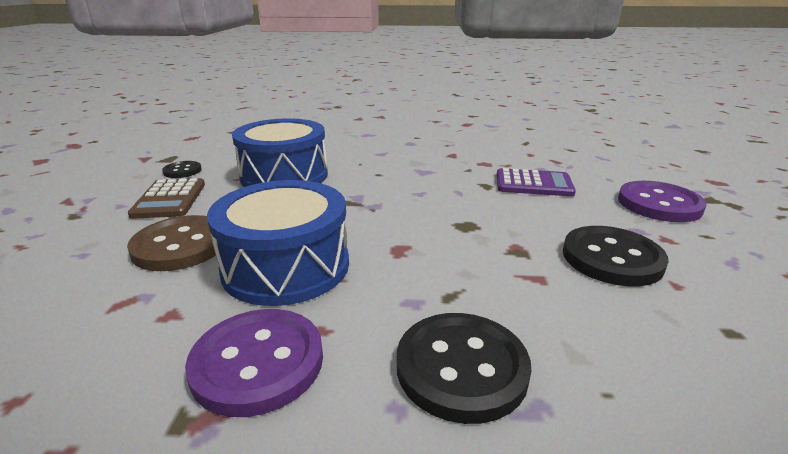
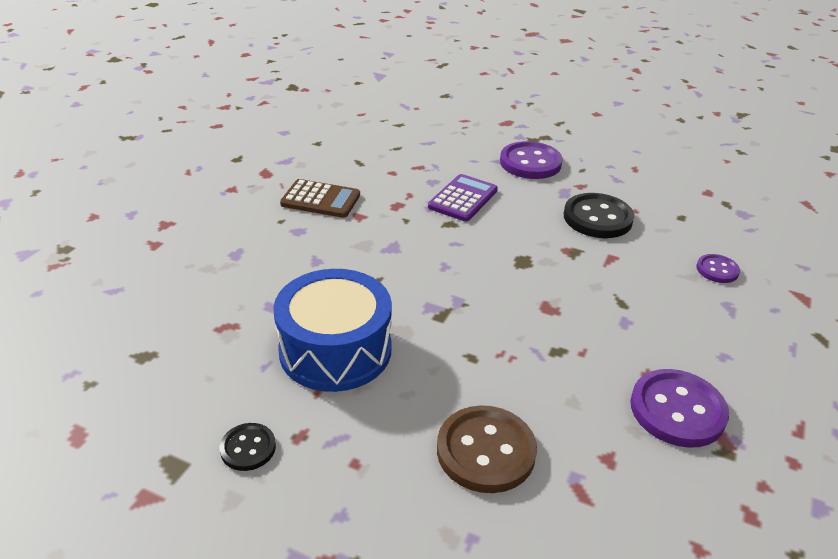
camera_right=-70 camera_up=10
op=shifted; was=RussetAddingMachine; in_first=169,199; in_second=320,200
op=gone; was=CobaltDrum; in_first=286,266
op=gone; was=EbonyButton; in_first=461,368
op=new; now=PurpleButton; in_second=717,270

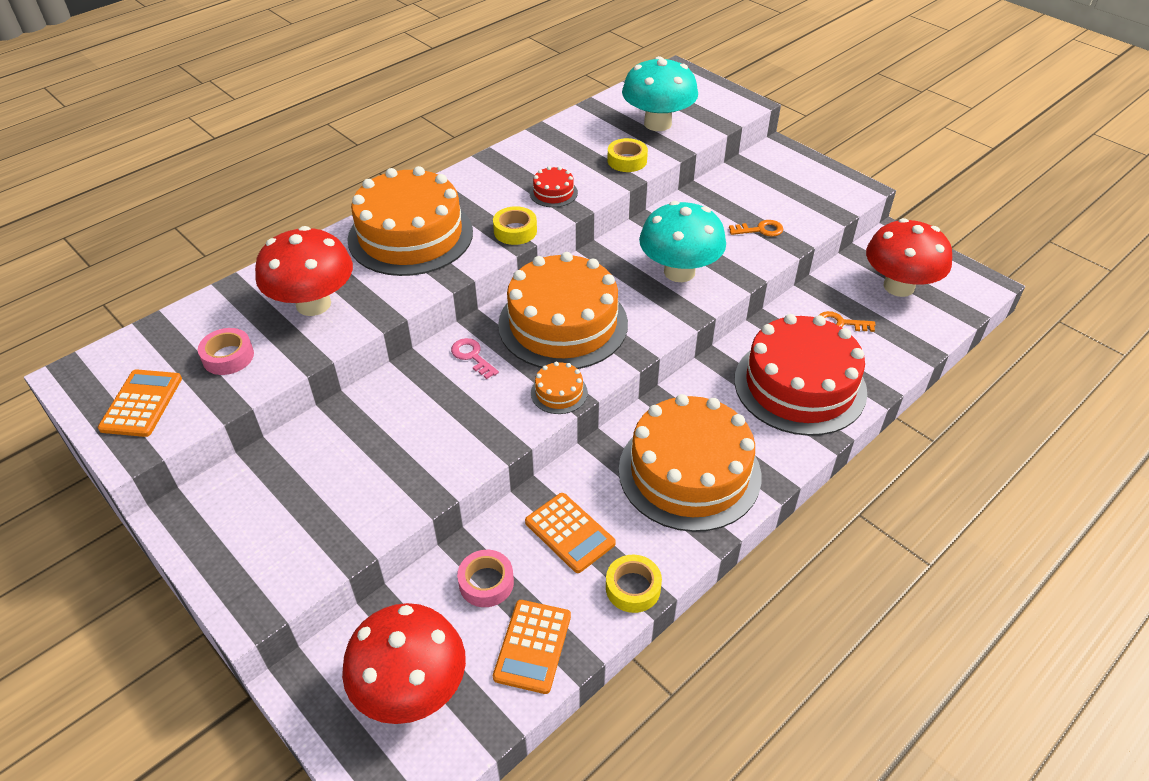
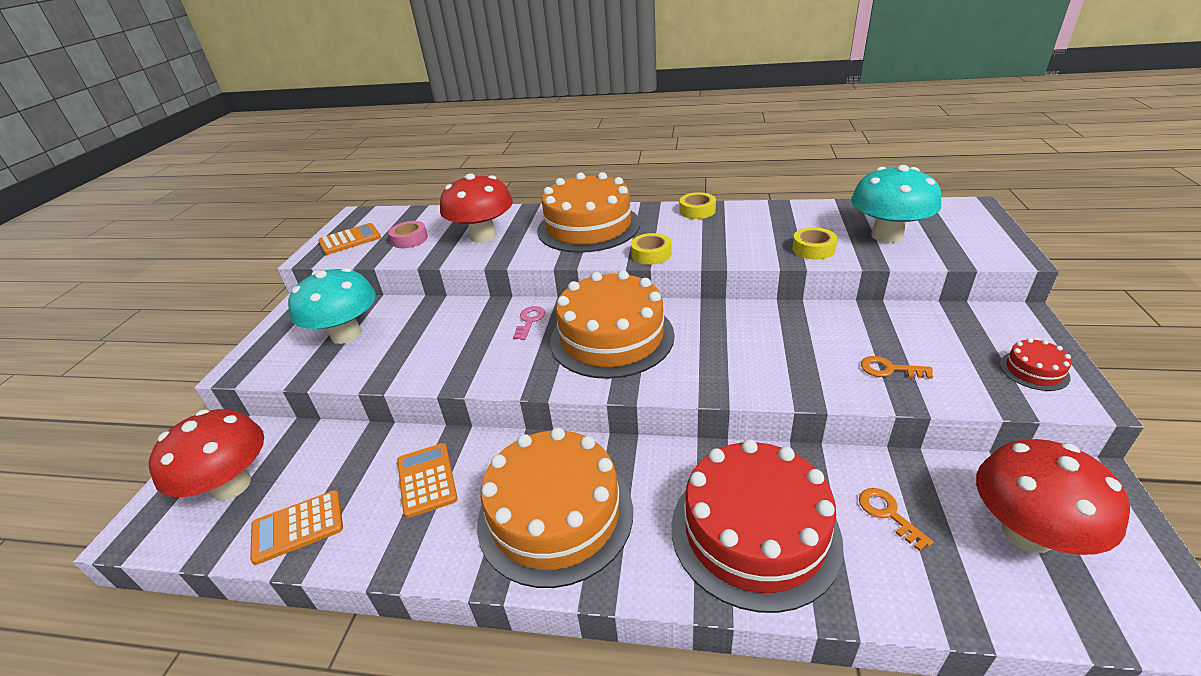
camera_right=55 camera_up=-10
op=shifted; was=RedGateau; in_first=553,193; in_second=1034,370
op=shifted; was=TealToadstool; in_first=679,272; in_second=346,334
op=rotated; was=OrangeColouredKey; in_first=760,230; in_second=889,369; clockwise=150
op=gone; was=OrangeColouredGateau; in_first=559,392
op=rotated; was=OrangeColouredAddingMachine; in_first=569,533; in_second=427,480; clockwise=150
op=gone; was=RosyRollOfTape; in_first=486,583
op=shifted; was=YellowRollOfTape; in_first=633,588; in_second=697,211

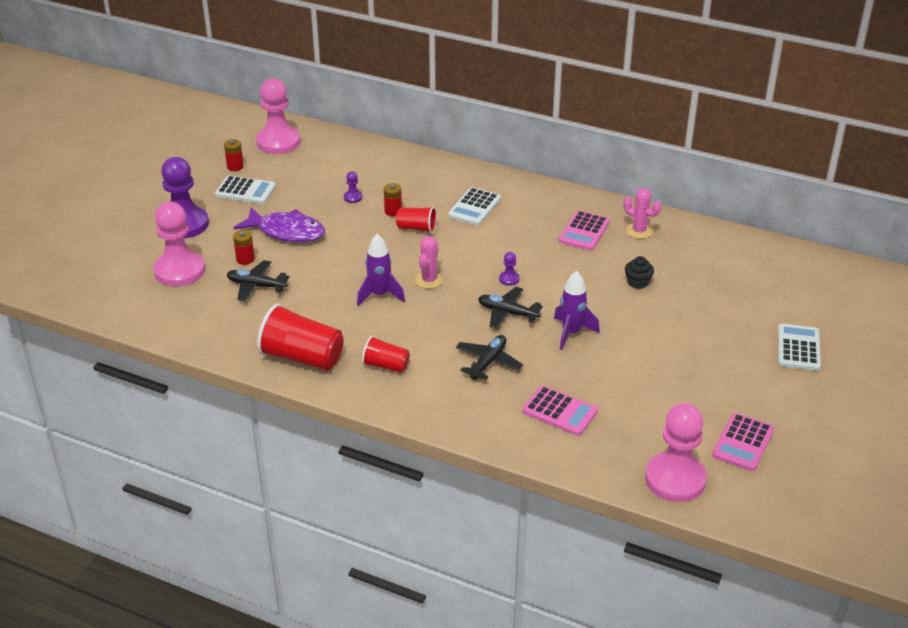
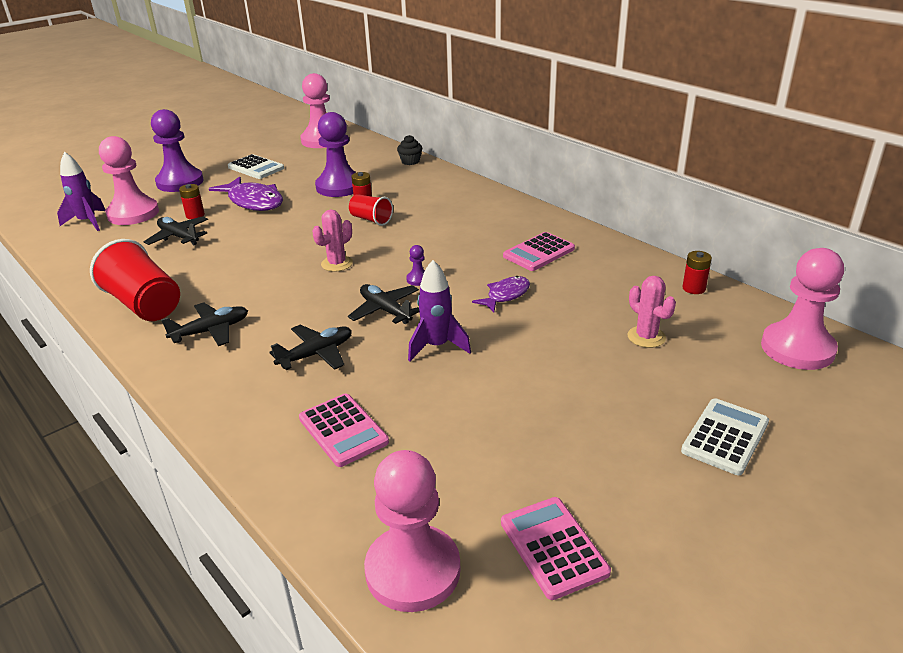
camera_right=25 camera_up=-5
op=shifted; was=RedAaBattery; in_first=235,166; in_second=694,288
op=scaled; was=PurpleChessPawn; in_first=353,197; in_second=339,187; ratio=2.48
op=gone; was=SnowWhiteAddingMachine; in_first=474,207
op=shifted; was=RosySaguaroCactus; in_first=639,231; in_second=646,337
op=shifted; was=PurpleSpaceship; in_first=380,295; in_second=88,222
op=shifted; was=EbonyCupcake; in_first=637,282; in_second=410,161
op=swapped; was=RedTumbler; now=EbonyPlane; in_first=386,365; in_second=211,331
op=rotated; was=RosyAddingMachine; in_first=743,443; in_second=553,547; clockwise=105
op=new; now=RosyChessPawn; in_second=797,348
op=new; now=PurpleFishFigure; in_second=505,295

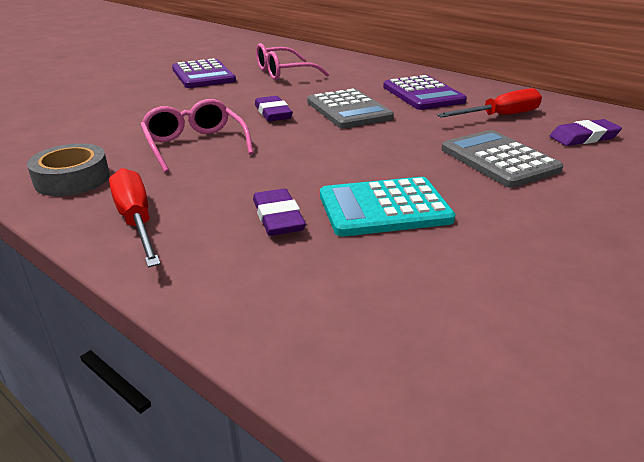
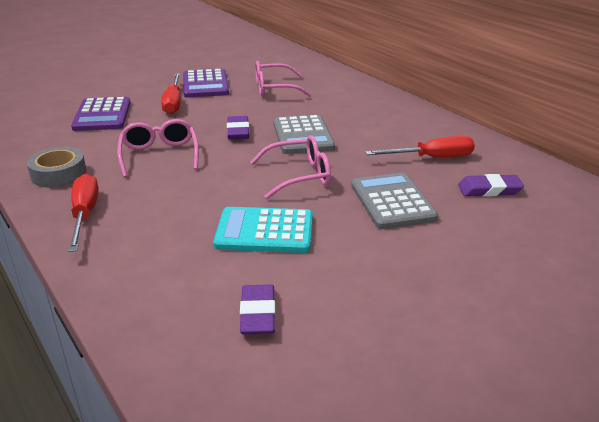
camera_right=15 camera_up=0
op=shifted; was=PurpleAddingMachine; in_first=423,94; in_second=102,115
op=shifted; was=PurpleEraser; in_first=278,217; in_second=258,314
op=new; now=RedFlatScrewdriver; in_second=173,103
op=new; now=RosyGlasses; in_second=299,176

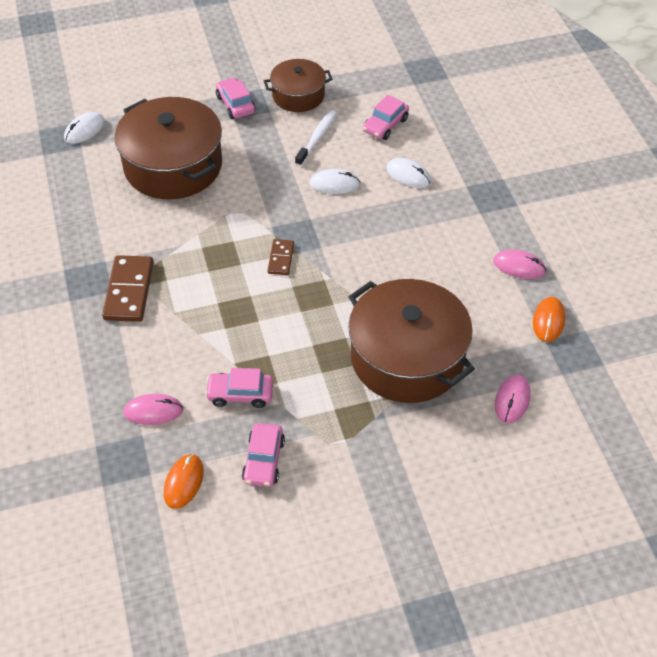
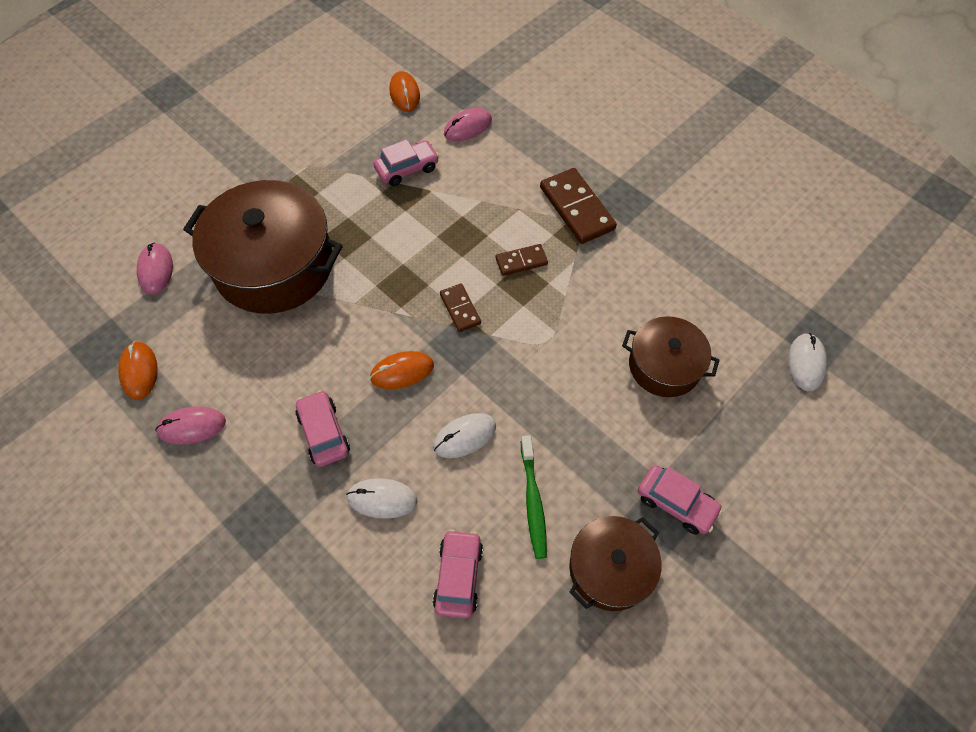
camera_right=150 camera_up=10
op=scaled; was=RussetCookingPot; in_first=173,166; in_second=664,366; ratio=0.56
op=repainted; was=SnowWhiteToothBrush; now=EmeraldToothBrush; in_first=317,138; in_second=533,501
op=shifted; was=RosyToyCar; in_first=263,460; in_second=324,433
op=new; now=RussetDomino; in_second=521,261
op=new; now=OrangeColouredMouse; in_second=402,371

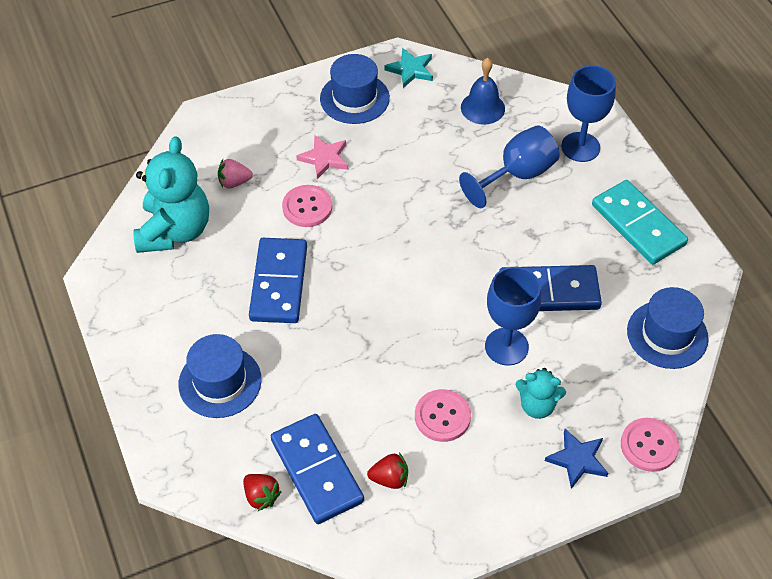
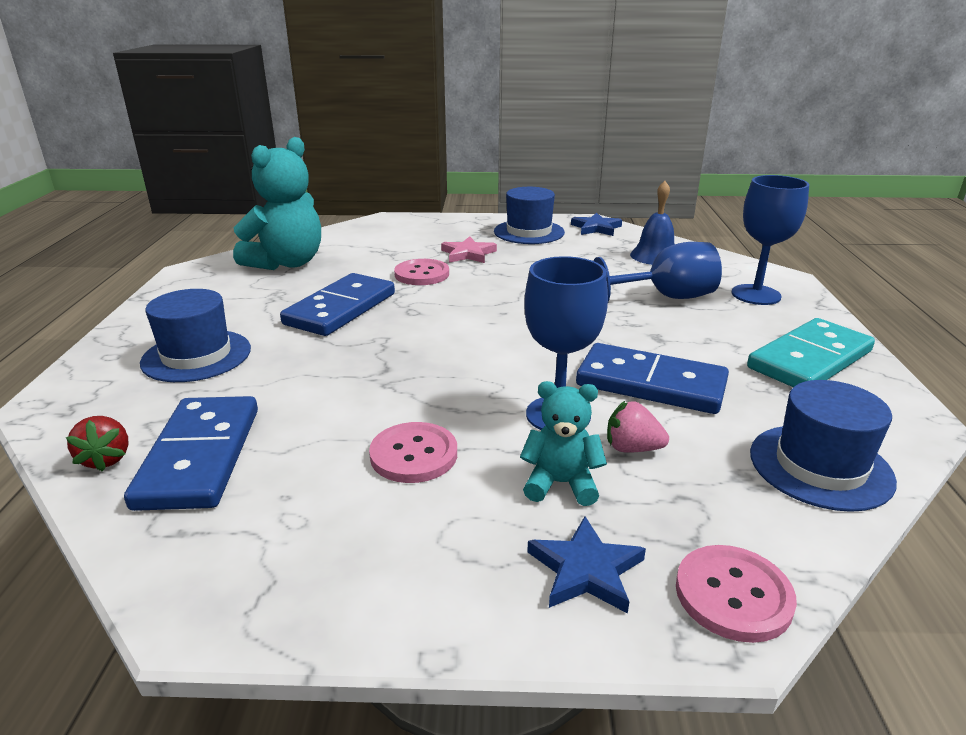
camera_right=25 camera_up=-25
op=repainted; was=TealStarShape; now=CobaltStarShape; in_first=410,70; in_second=596,228
op=shifted; was=RosyStrawberry; in_first=234,182; in_second=632,448
op=rotated; was=TealDomino; in_first=638,225; in_second=809,359; clockwise=60
op=rotated; was=TealStuffedBear; in_first=537,405; in_second=561,484; clockwise=150
op=gone; was=RedStrawberry; in_first=390,478

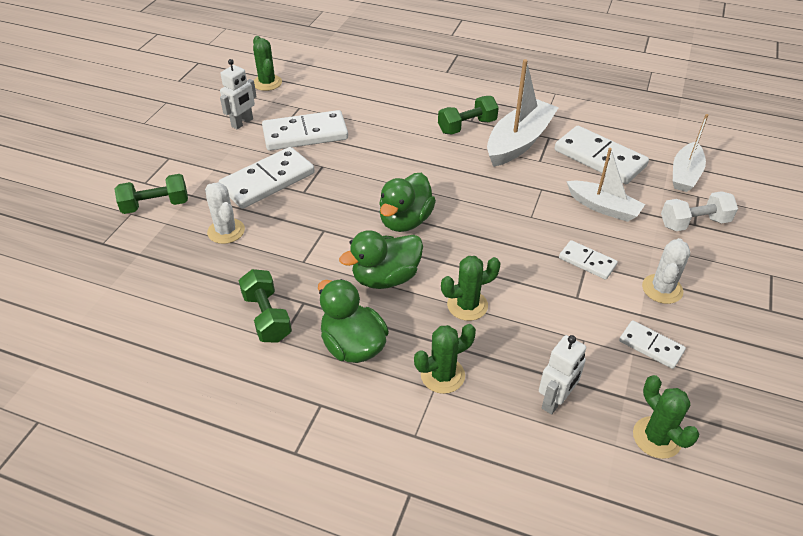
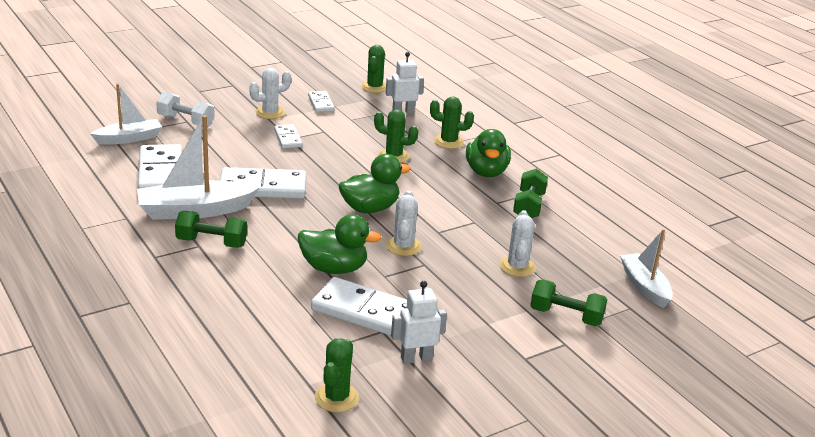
camera_right=-145 camera_up=-15
op=shifted; was=SnowWhiteDomino; in_first=268,181; in_second=263,187
op=shifted; was=SnowWhiteToyBoat; in_first=603,207; in_second=644,286
op=shifted; was=EmeraldDuck; in_first=385,278; in_second=334,268
op=new; now=SnowWhiteSaguaroCactus; in_second=403,246

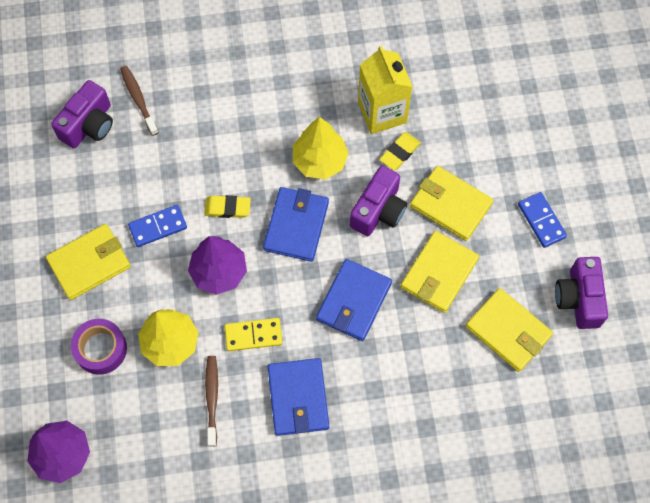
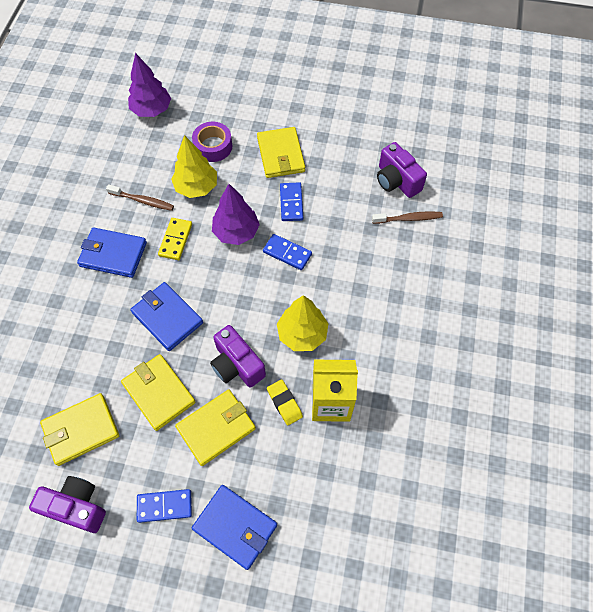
camera_right=110 camera_up=-5
op=shifted; was=CobaltWallet; in_first=296,225; in_second=235,527
op=swapped; was=YellowEraser; now=CobaltDomino; in_first=227,208; in_second=287,253

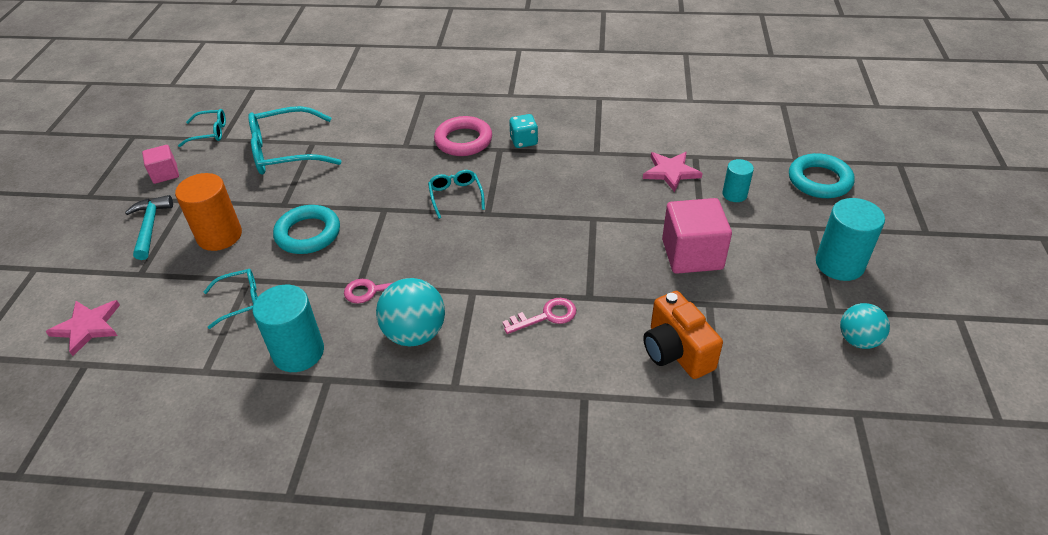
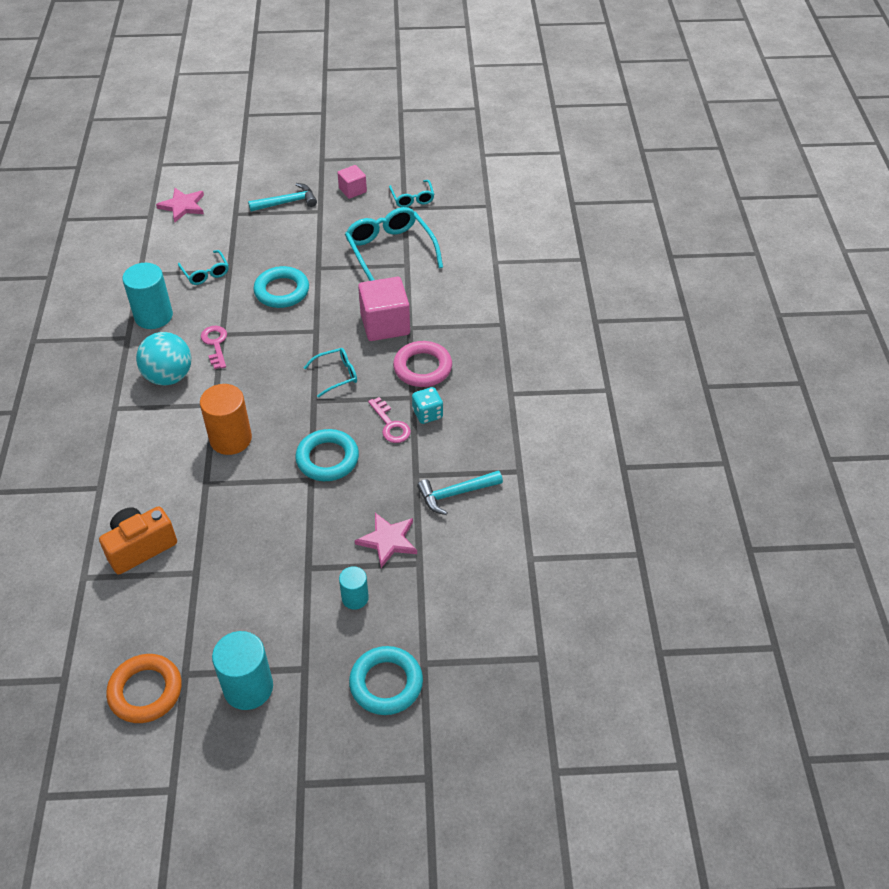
camera_right=80 camera_up=5
op=shifted; was=OrangeColouredSolidCylinder; in_first=219,236; in_second=230,439
op=shifted; was=RosyCube; in_first=692,254; in_second=385,324
op=shifted; was=RosyKey; in_first=546,316; in_second=391,425
op=swapped; was=TealPlayBall; now=OrangeColouredHoop; in_first=858,340; in_second=145,691
op=new; now=TealHoop; in_second=327,459
op=new; now=TealClawHammer; in_second=455,493

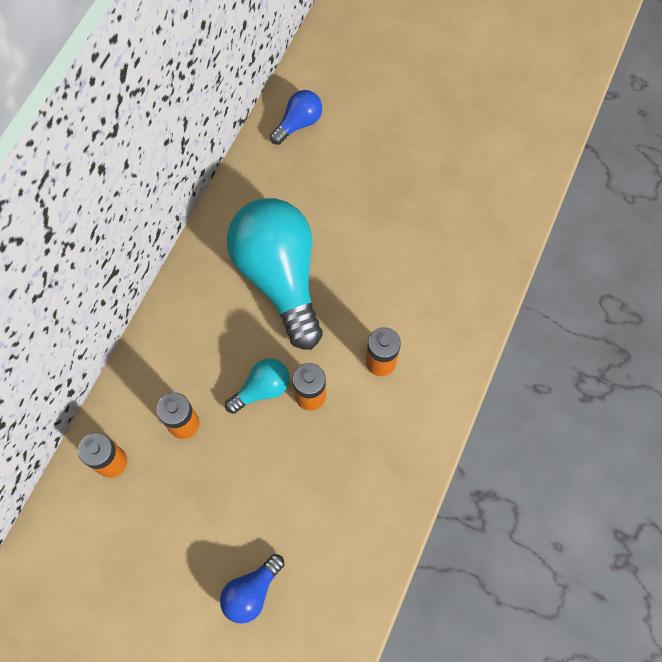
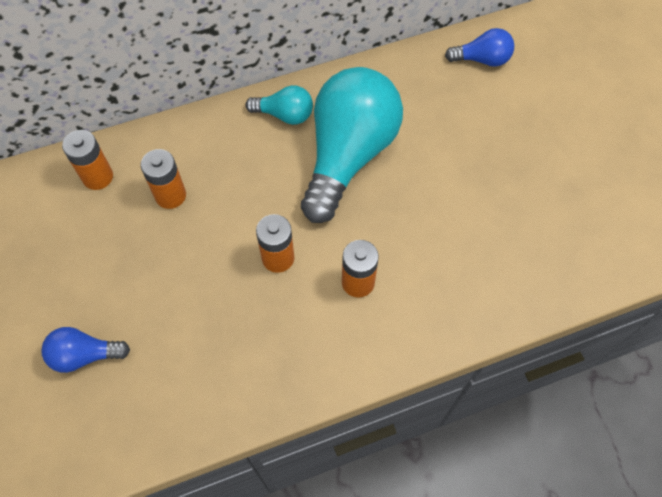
camera_right=45 camera_up=-5
op=shifted; was=TealLightbulb; in_first=262,389; in_second=284,115

